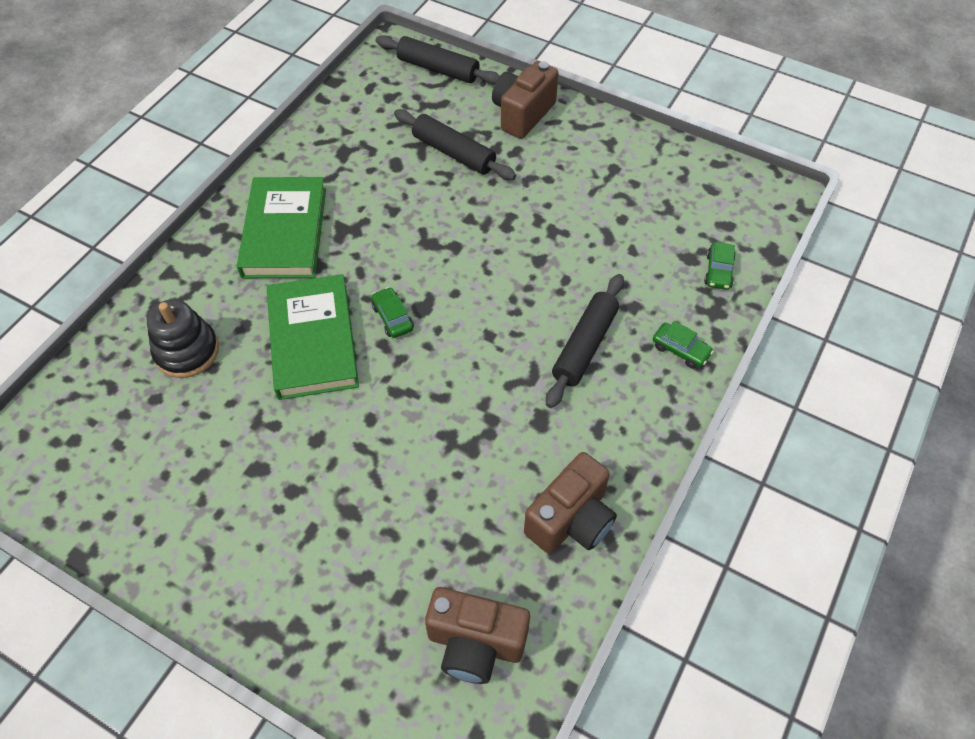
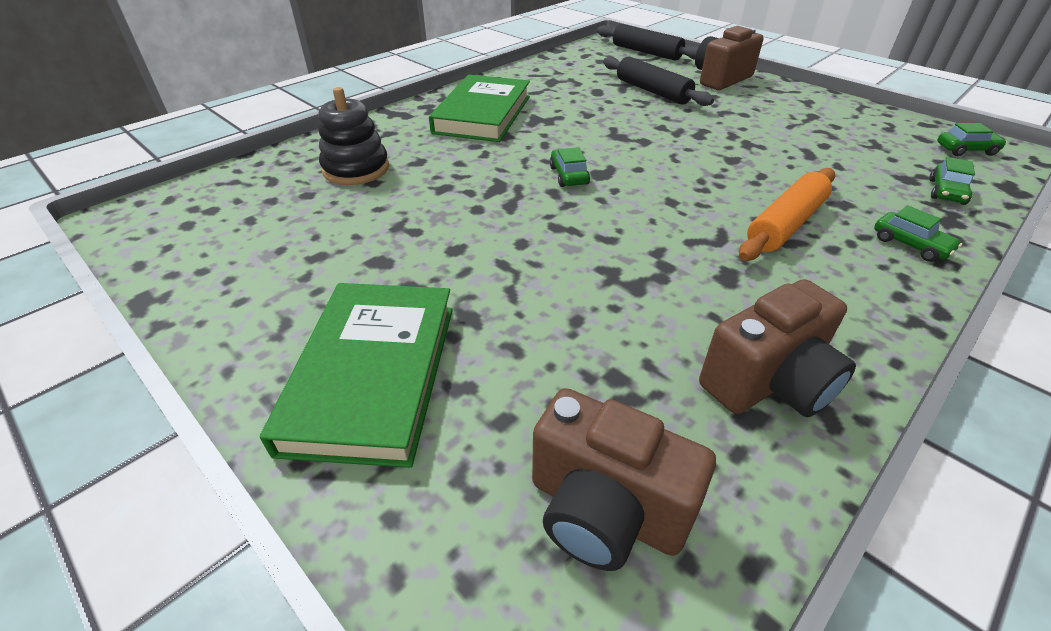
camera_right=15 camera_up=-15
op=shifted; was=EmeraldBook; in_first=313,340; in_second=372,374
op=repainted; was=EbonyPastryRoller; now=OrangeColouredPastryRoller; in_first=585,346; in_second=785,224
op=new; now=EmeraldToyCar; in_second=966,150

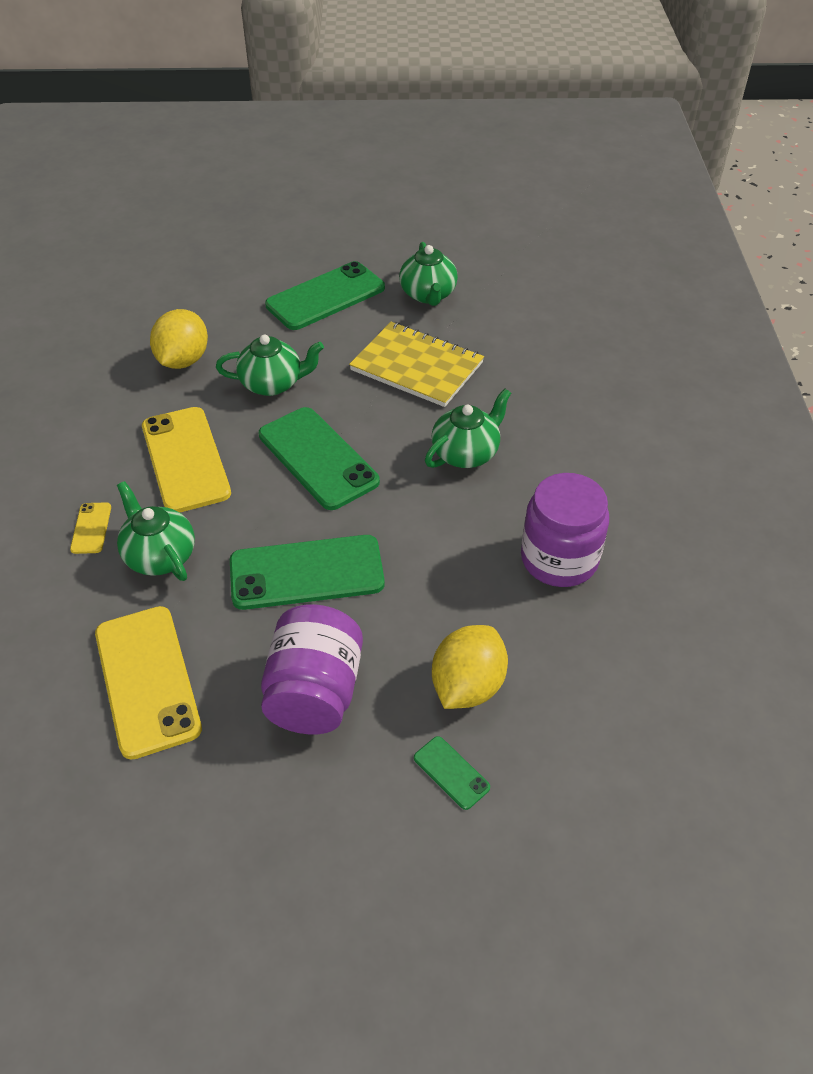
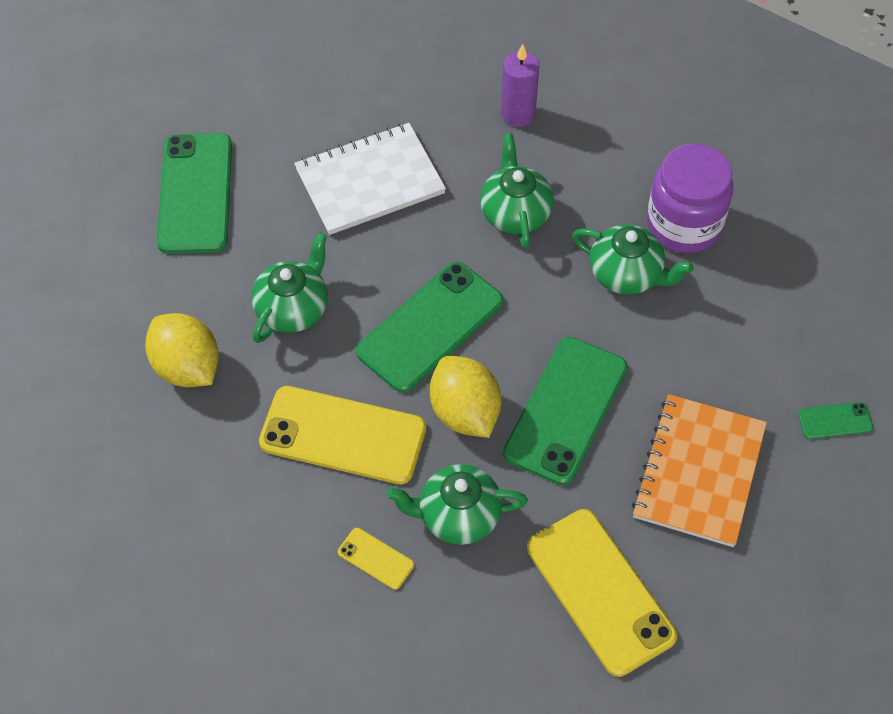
camera_right=-55 camera_up=10
op=shifted; was=EmeraldTeapot; in_first=428,295; in_second=626,274
op=repainted; was=YellowNotepad; now=SnowWhiteNotepad; in_first=416,367; in_second=370,181
op=rotated; was=EmeraldPhone; in_first=318,458; in_second=430,327; clockwise=-45
op=swapped; was=PurplePreserveJar; now=OrangeColouredNotepad; in_first=315,692; in_second=699,472
op=rotated; was=YellowPhone; in_first=147,680; in_second=600,591; clockwise=45
op=shifted; was=YellowToyLemon; in_first=467,685; in_second=465,412
op=new; now=PurpleCandle; in_second=518,114

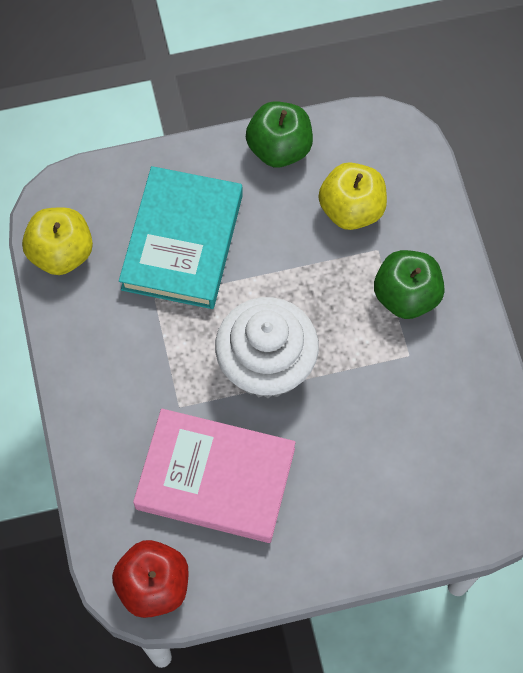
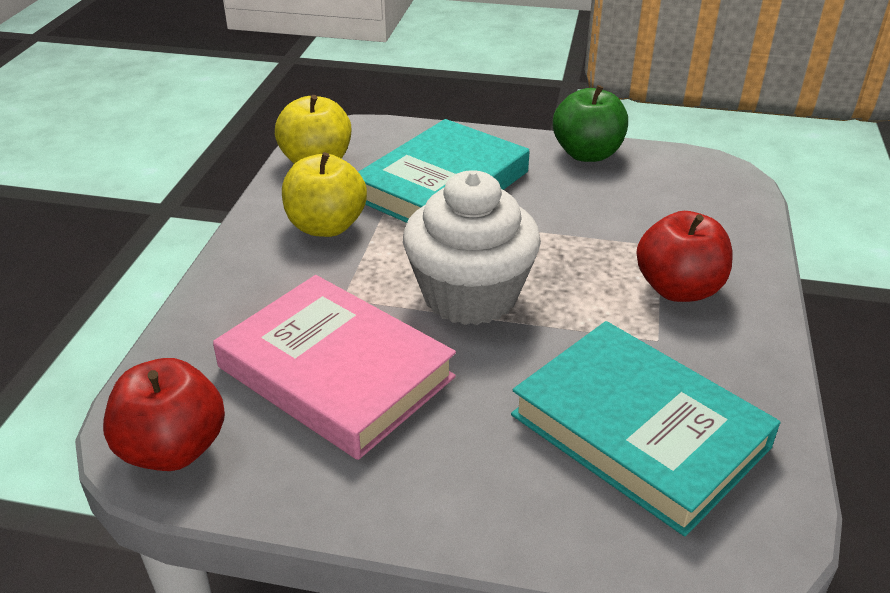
camera_right=25 camera_up=-30
op=shifted; was=YellowAppleFruit; in_first=351,209; in_second=326,226
op=repainted; was=EmeraldAppleFruit; now=RedAppleFruit; in_first=406,296; in_second=678,289
op=new; now=TealBook; in_second=639,431

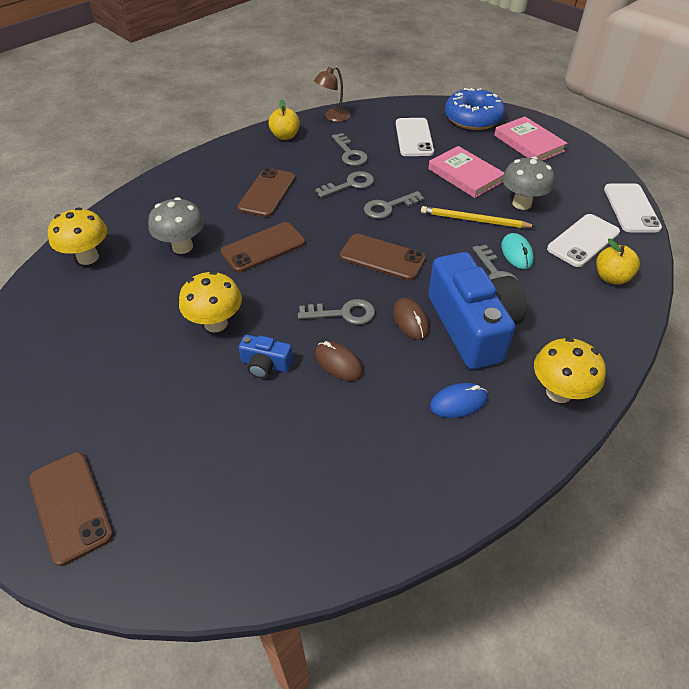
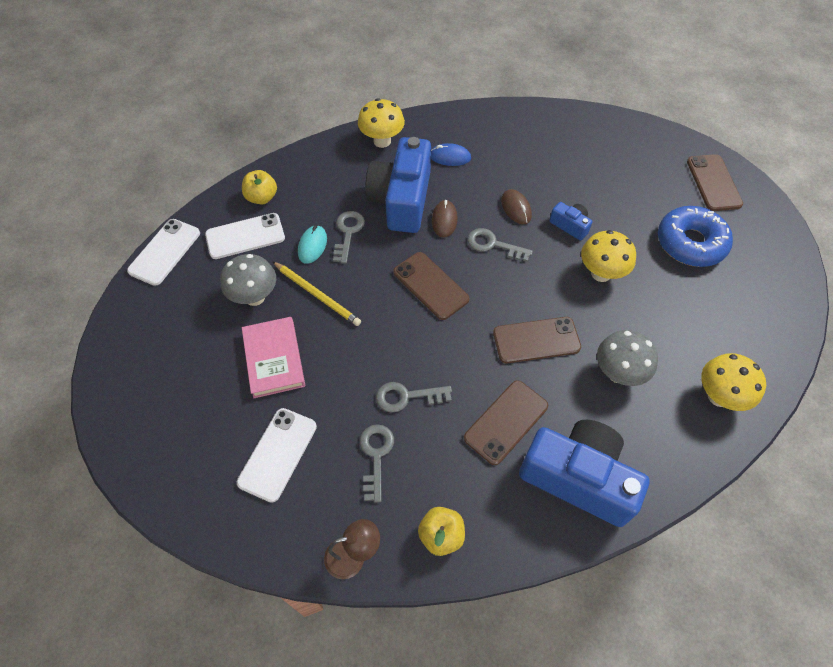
camera_right=-155 camera_up=10
op=shifted; was=CobaltGlazedDonut; in_first=473,118; in_second=690,243
op=gone; was=RosyBook; in_first=528,143
op=gone; was=GrayKey; in_first=388,207
op=new; now=CobaltPhotoCamera; in_second=578,477

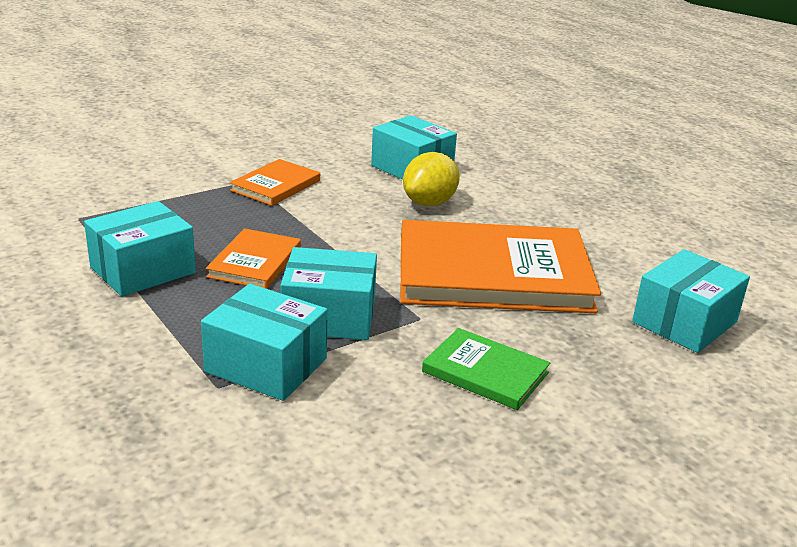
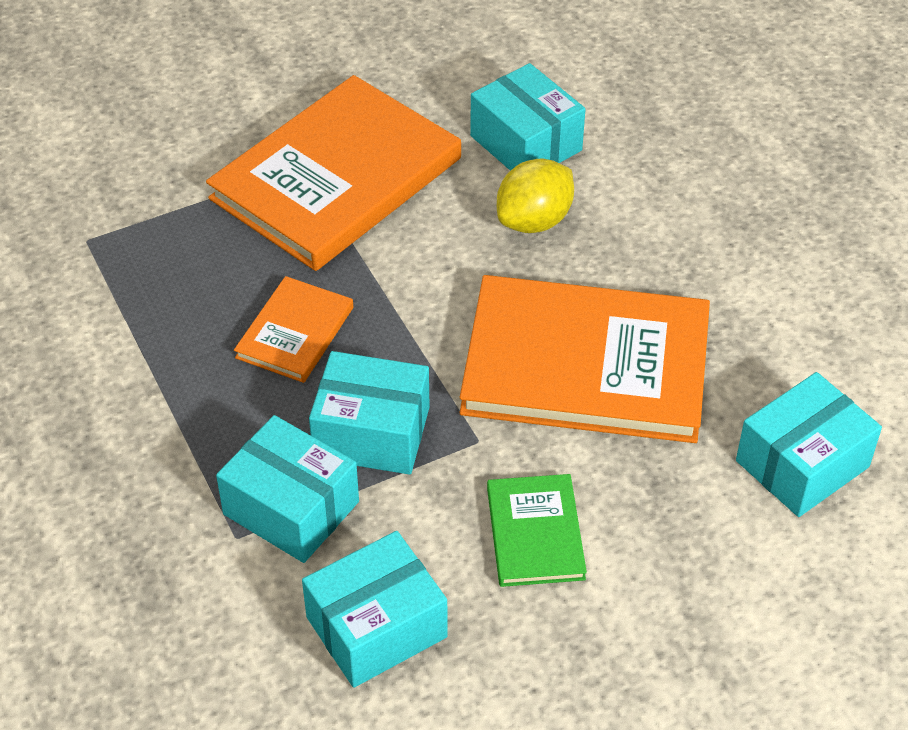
camera_right=10 camera_up=20
op=scaled; was=OrangeColouredBook; in_first=275,185; in_second=336,178; ratio=2.1
op=shifted; was=TealPackage; in_first=143,270; in_second=376,627
op=rotated; was=EmeraldBook; in_first=485,372; in_second=535,533; clockwise=45

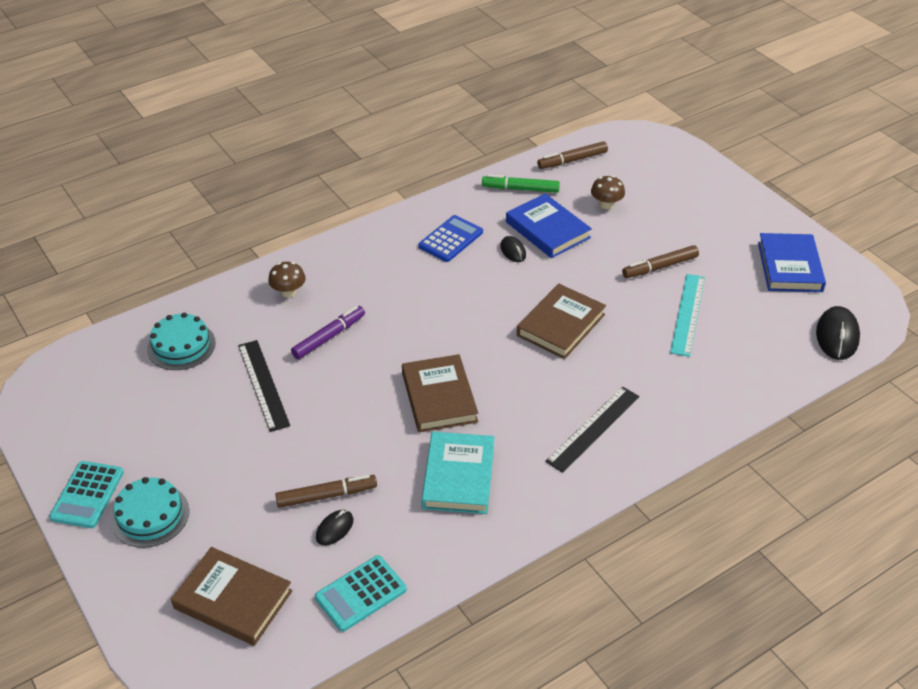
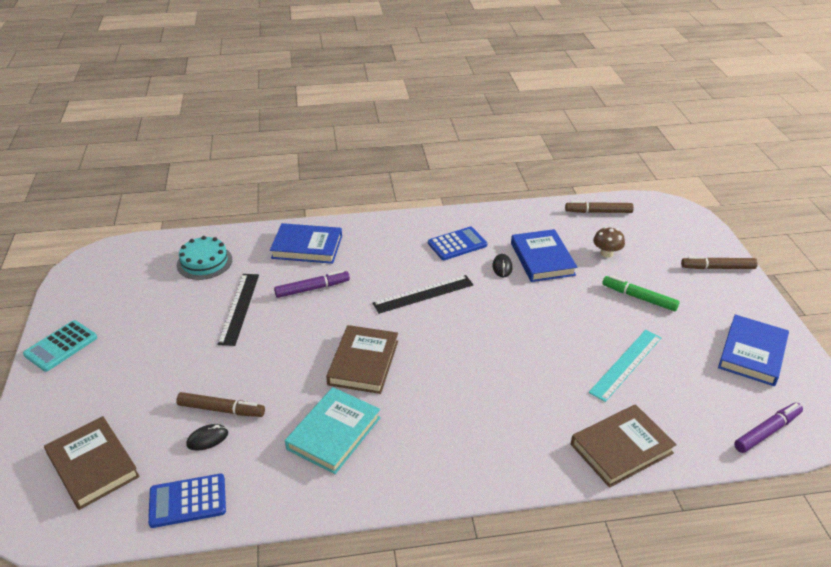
camera_right=25 camera_up=-5
op=shifted; was=EmeraldMarker; in_first=520,189; in_second=639,297
op=shifted; was=RussetMarker; in_first=660,267; in_second=717,268
op=swapped; was=RussetToadstool; now=CobaltBook; in_first=288,292; in_second=307,247
op=shifted; was=RussetBook; in_first=561,325; in_second=621,448
op=swapped; was=EbonyMouse; now=PurpleMarker; in_first=837,336; in_second=767,431
op=shifted; was=EbonyStraightedge; in_first=593,428; in_second=423,294
op=gone; was=TealGateau; in_first=150,515
op=repainted; was=TealAddingMachine; now=CobaltAddingMachine; in_first=361,593; in_second=187,501

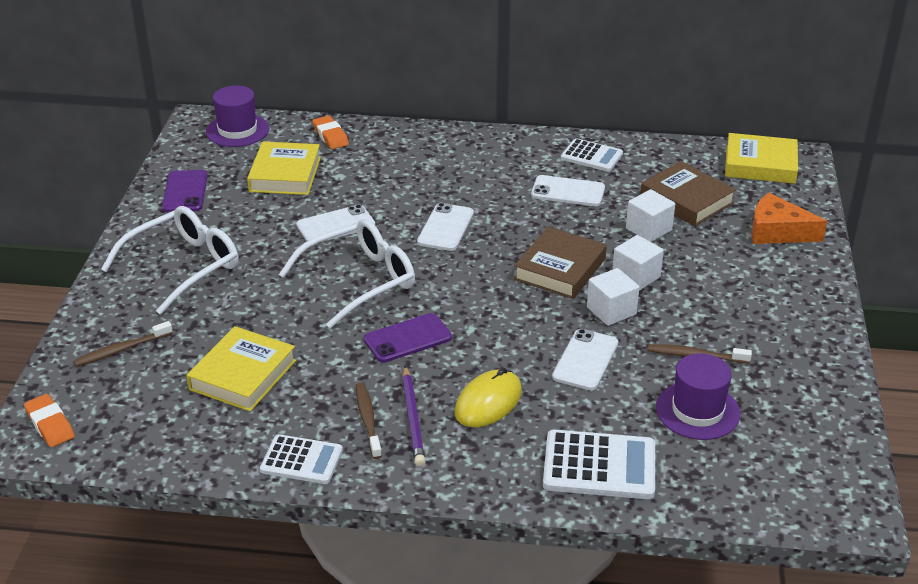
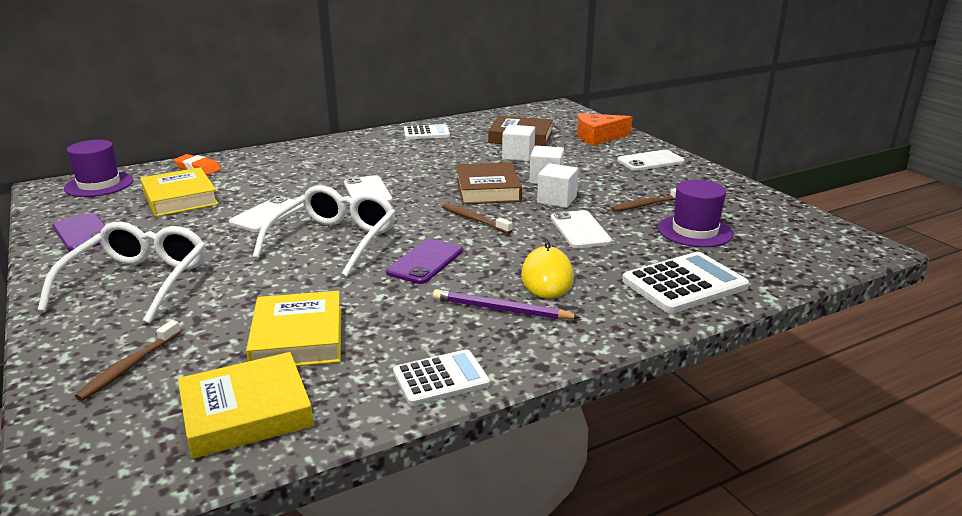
camera_right=-35 camera_up=-10
op=shifted; was=YellowBook; in_first=760,164; in_second=246,412
op=shifted; was=SnowWhitePhone; in_first=568,191; in_second=650,161
op=rotated; was=PurplePencil; in_first=412,418; in_second=501,309; clockwise=150
op=shifted; was=RussetToothBrush; in_first=368,420; in_second=474,220
op=gone; was=OrangeColouredEraser; in_first=50,424

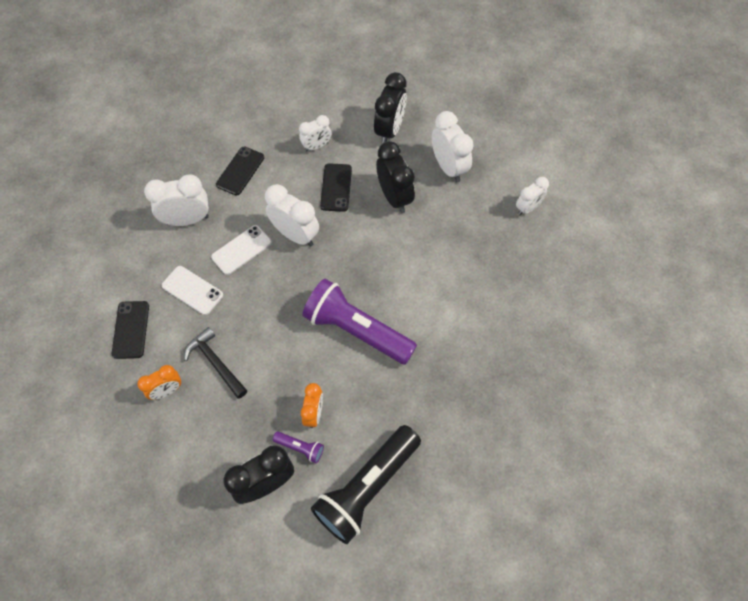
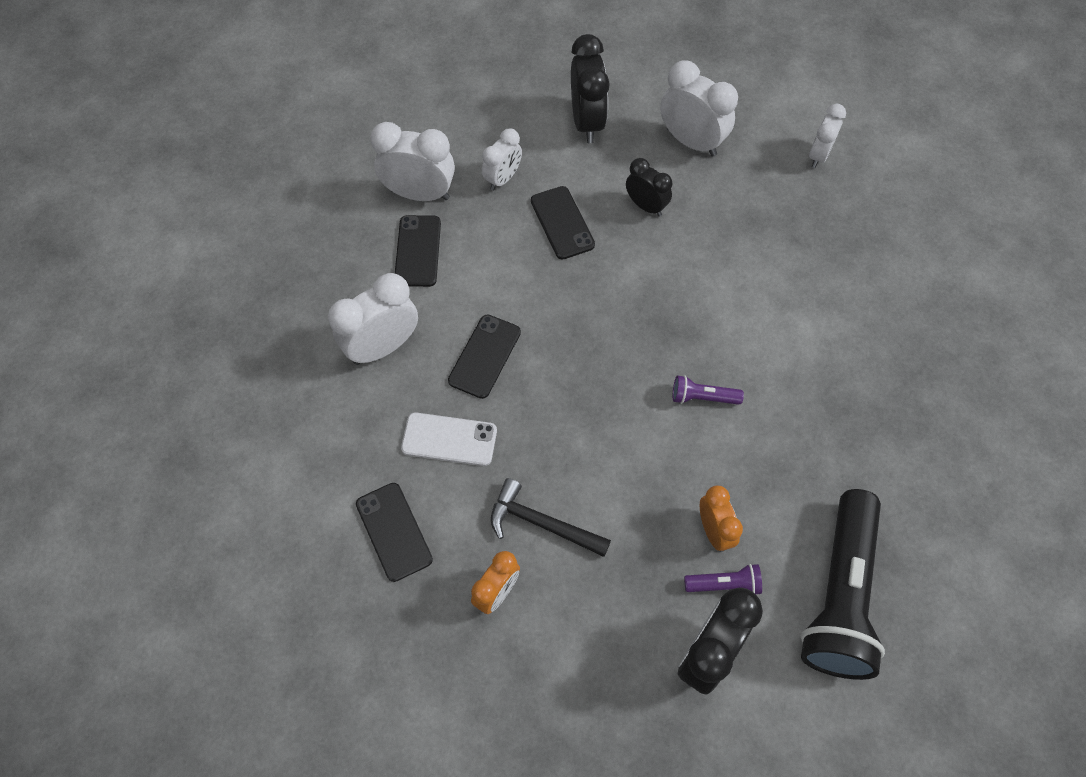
camera_right=-25 camera_up=0
op=scaled; was=EbonyAlarmClock; in_first=394,197; in_second=646,206; ratio=0.62
op=shifted; was=SnowWhiteAlarmClock; in_first=295,235; in_second=420,194
op=repainted; was=SnowWhitePhone; now=EbonyPhone; in_first=242,250; in_second=485,356
op=scaled; was=PurplePocketTorch; in_first=357,330; in_second=702,397; ratio=0.41

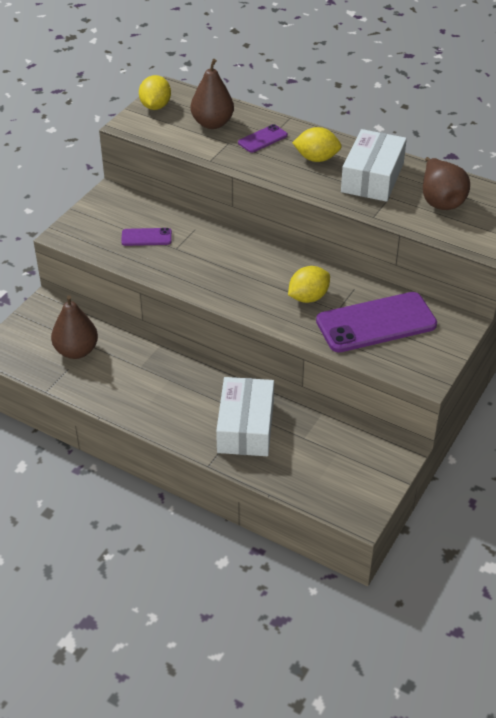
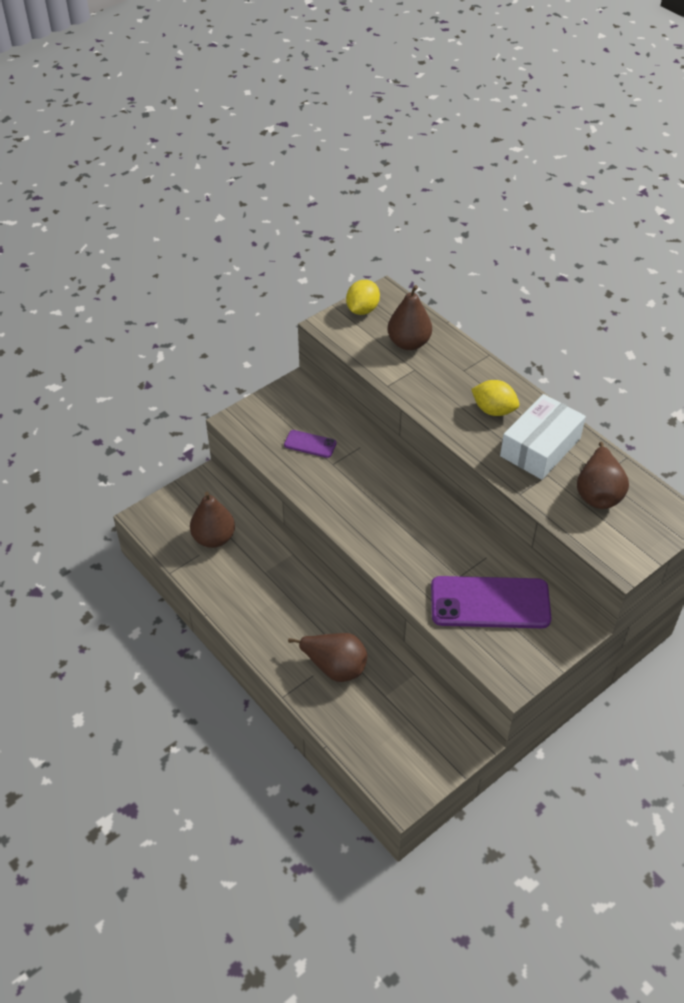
camera_right=20 camera_up=5
op=gone; was=PurplePhone; in_first=262,139
op=gone; was=YellowToyLemon; in_first=308,297
op=swapped; was=SnowWhitePackage; now=RussetPear; in_first=246,427; in_second=335,667

